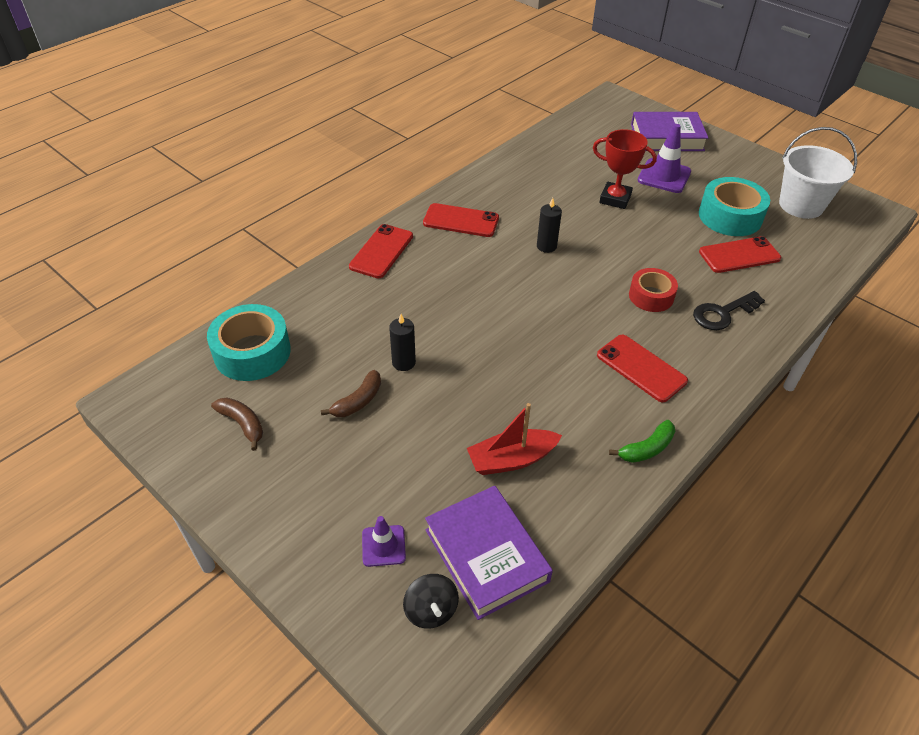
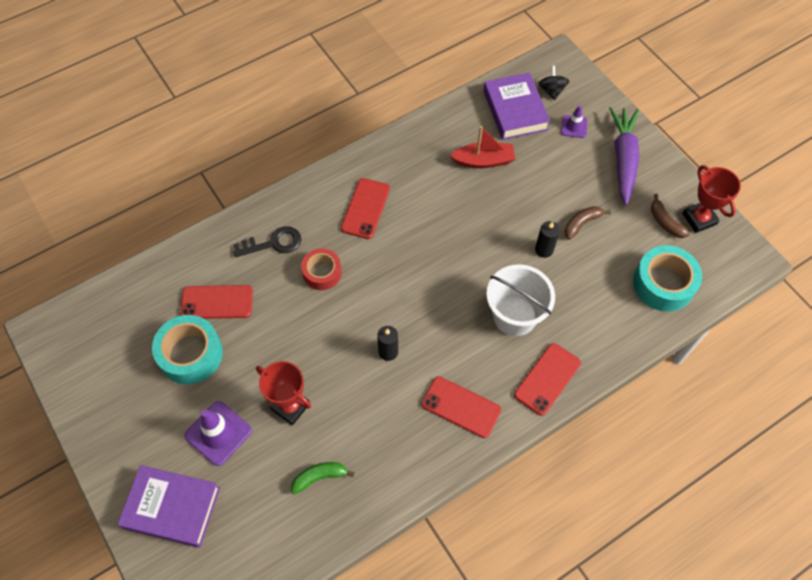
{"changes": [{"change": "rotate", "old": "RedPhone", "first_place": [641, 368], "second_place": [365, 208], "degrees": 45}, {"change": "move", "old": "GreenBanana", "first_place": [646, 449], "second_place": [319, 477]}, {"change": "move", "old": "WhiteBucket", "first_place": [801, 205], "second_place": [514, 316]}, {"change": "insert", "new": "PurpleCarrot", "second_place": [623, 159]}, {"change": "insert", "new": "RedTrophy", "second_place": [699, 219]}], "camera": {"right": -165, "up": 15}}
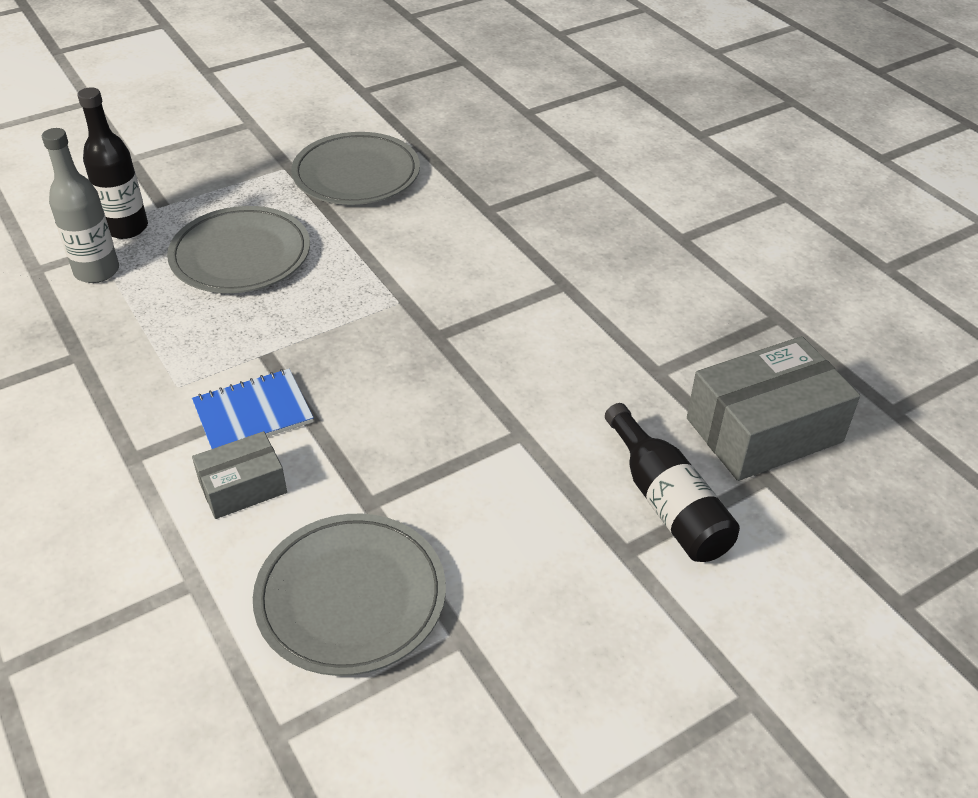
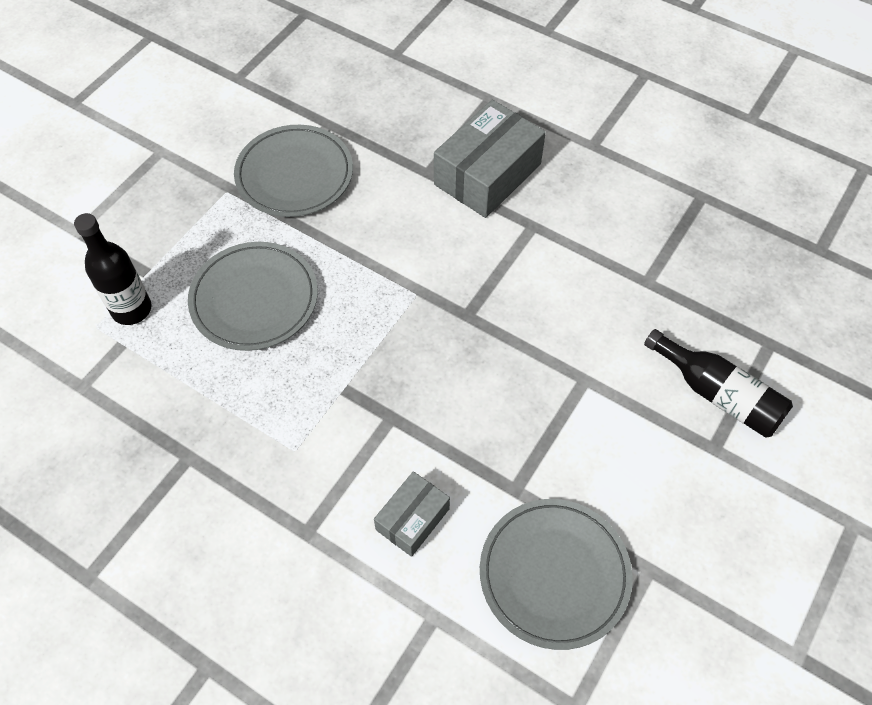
{"changes": [{"change": "delete", "old": "GreyBottle", "first_place": [97, 271]}, {"change": "delete", "old": "BlueNotebook", "first_place": [253, 413]}, {"change": "move", "old": "GreyBox", "first_place": [764, 430], "second_place": [487, 174]}], "camera": {"right": -25, "up": 15}}
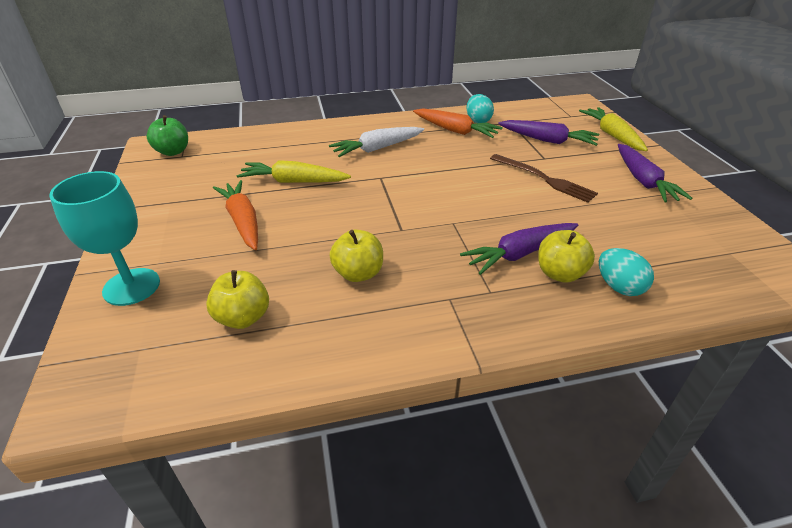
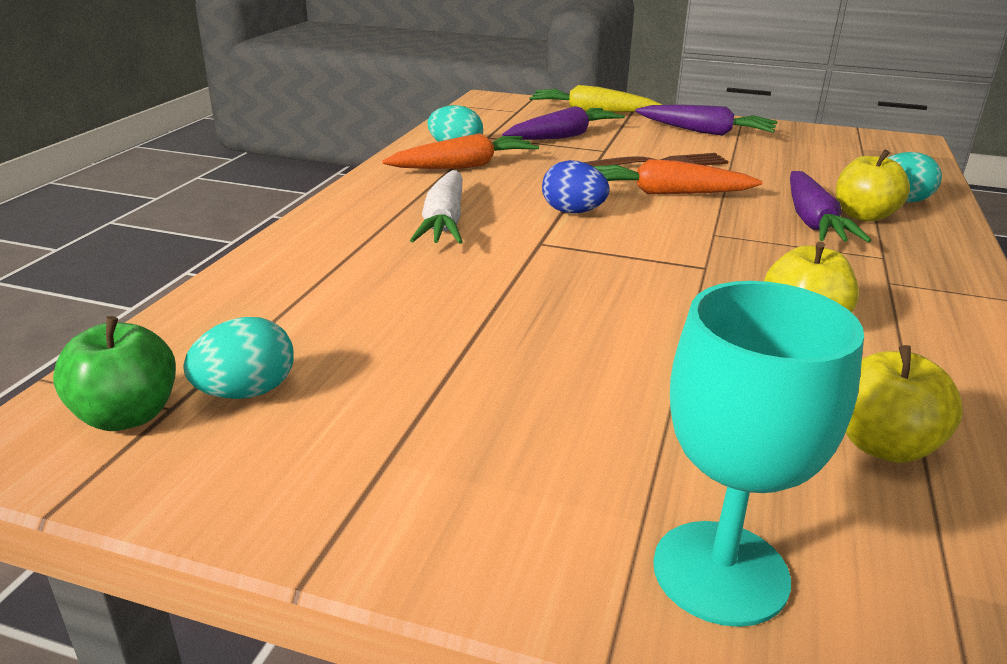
{"changes": [{"change": "move", "old": "OrangeCarrot", "first_place": [243, 221], "second_place": [666, 193]}, {"change": "delete", "old": "YellowCarrot", "first_place": [293, 181]}, {"change": "insert", "new": "TurquoiseEgg", "second_place": [246, 392]}, {"change": "insert", "new": "BlueEgg", "second_place": [573, 212]}], "camera": {"right": -60, "up": -10}}
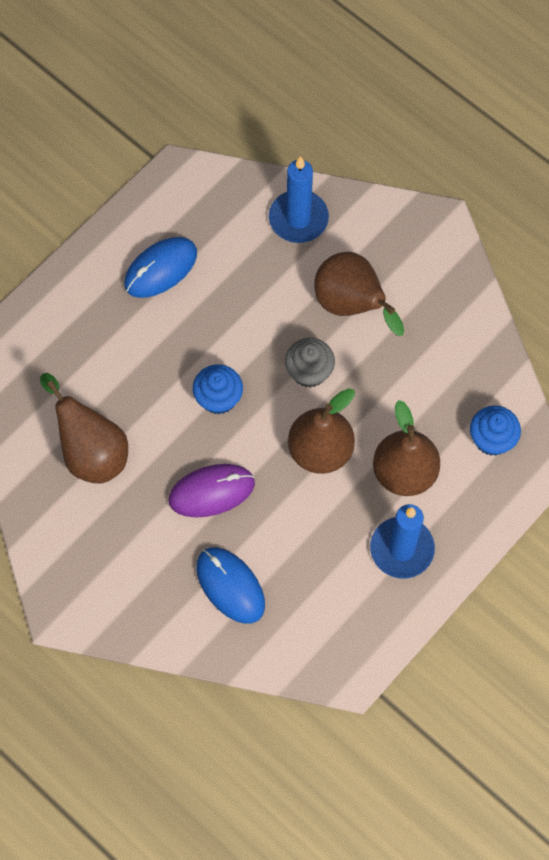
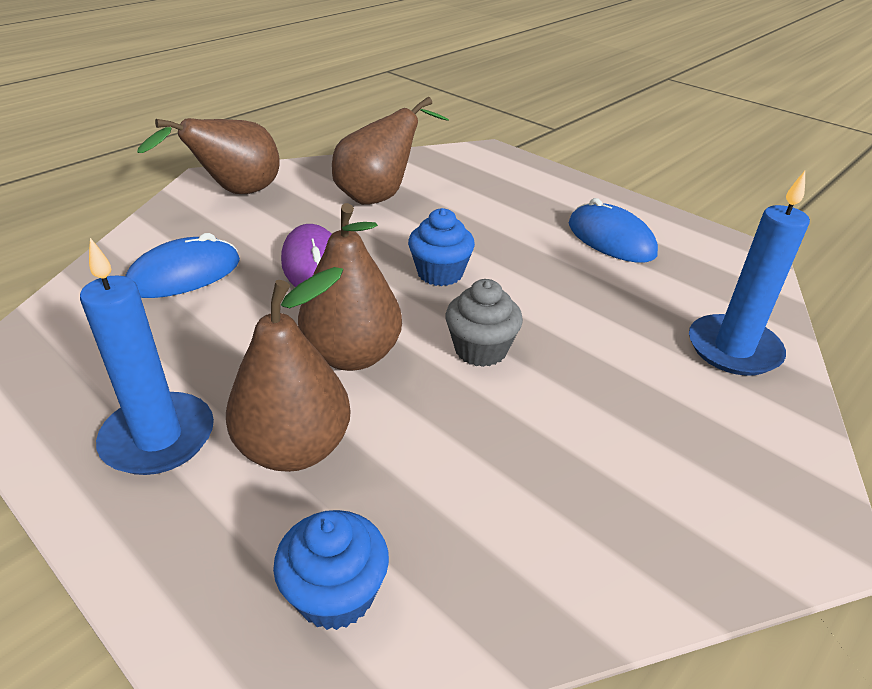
{"changes": [{"change": "move", "old": "BrownPear", "first_place": [351, 305], "second_place": [235, 193]}], "camera": {"right": 90, "up": -30}}
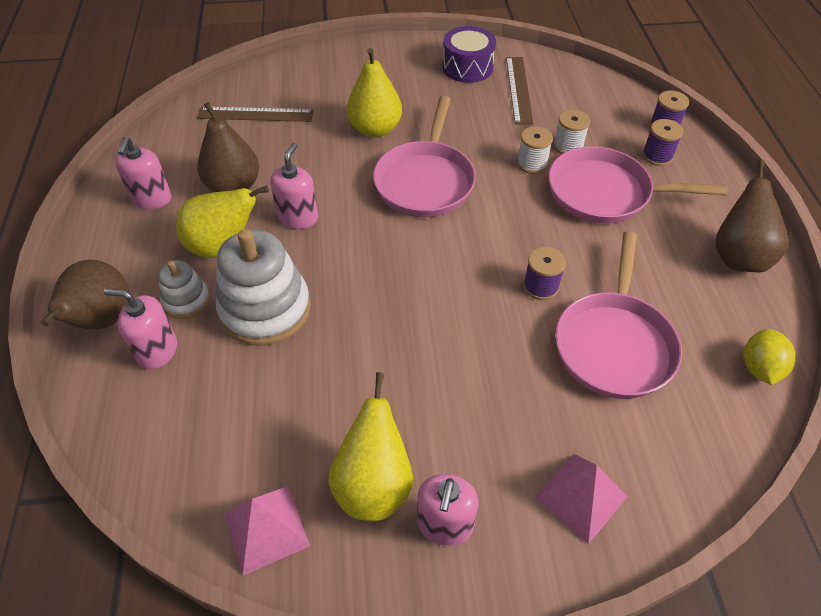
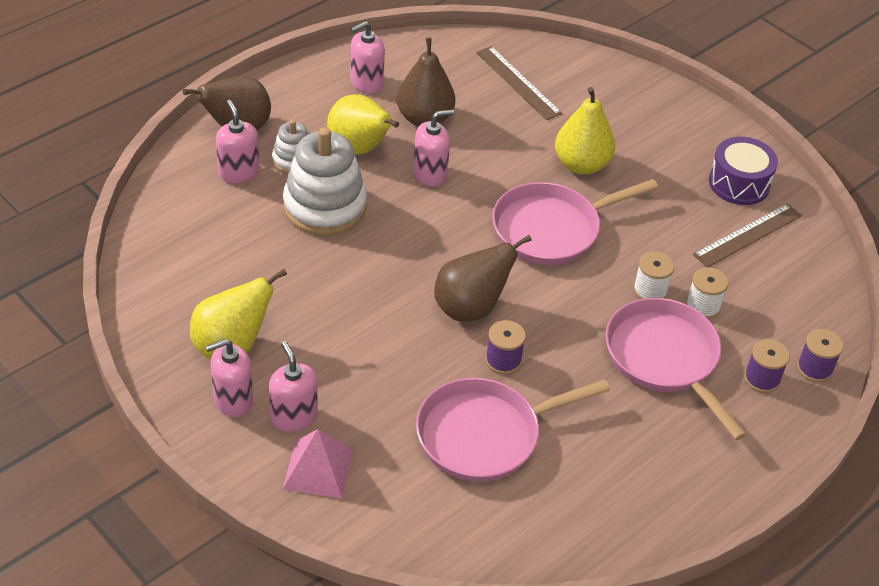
{"changes": [{"change": "delete", "old": "PinkPyramid", "first_place": [266, 529]}, {"change": "move", "old": "BrownPear", "first_place": [738, 257], "second_place": [470, 308]}, {"change": "delete", "old": "YellowLemon", "first_place": [759, 368]}, {"change": "insert", "new": "PinkSoapDispenser", "second_place": [294, 417]}], "camera": {"right": 50, "up": -5}}
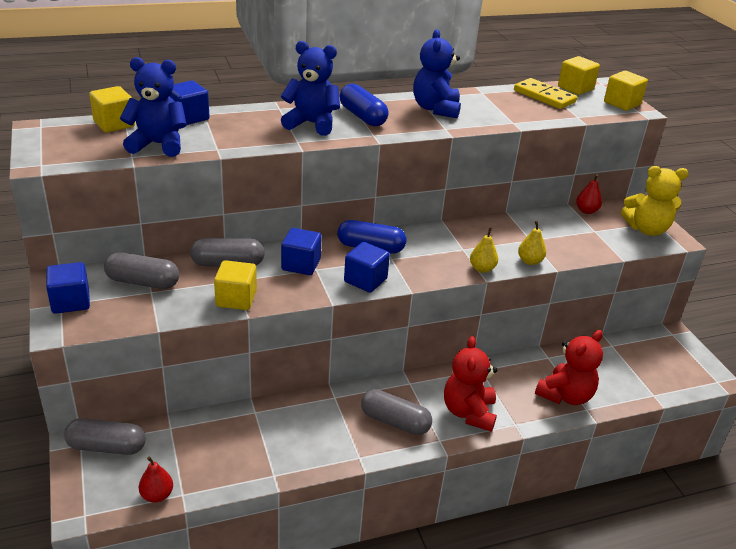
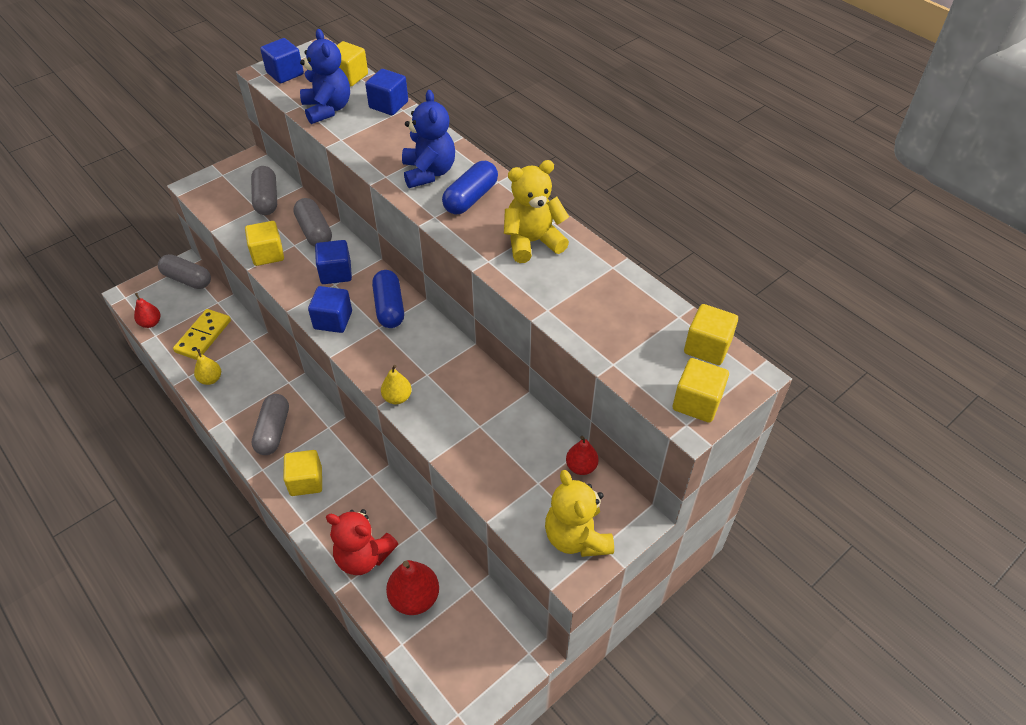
{"changes": [{"change": "move", "old": "BlueCube", "first_place": [71, 302], "second_place": [285, 73]}, {"change": "rotate", "old": "GreyCapsule", "first_place": [106, 447], "second_place": [187, 279], "degrees": -45}, {"change": "recolor", "old": "BlueTeddyBear", "new": "YellowTeddyBear", "first_place": [436, 109], "second_place": [532, 242]}, {"change": "replace", "old": "RedTeddyBear", "new": "YellowCube", "first_place": [468, 412], "second_place": [306, 481]}, {"change": "move", "old": "YellowDomino", "first_place": [544, 96], "second_place": [203, 336]}, {"change": "move", "old": "YellowPear", "first_place": [529, 261], "second_place": [211, 379]}, {"change": "insert", "new": "RedPear", "second_place": [414, 598]}], "camera": {"right": 70, "up": 15}}
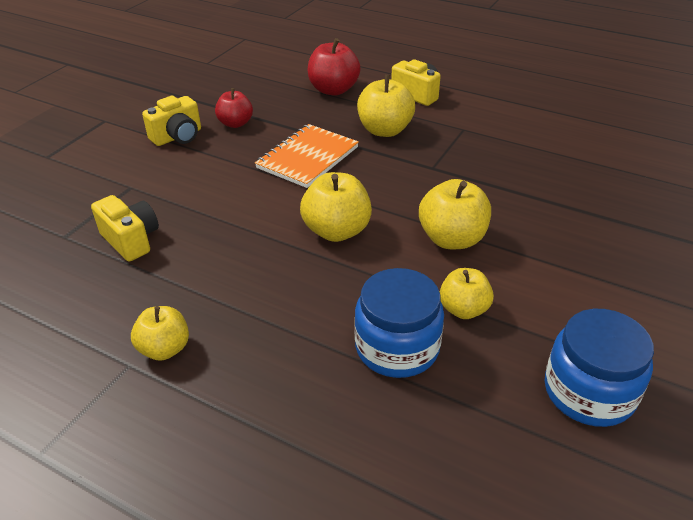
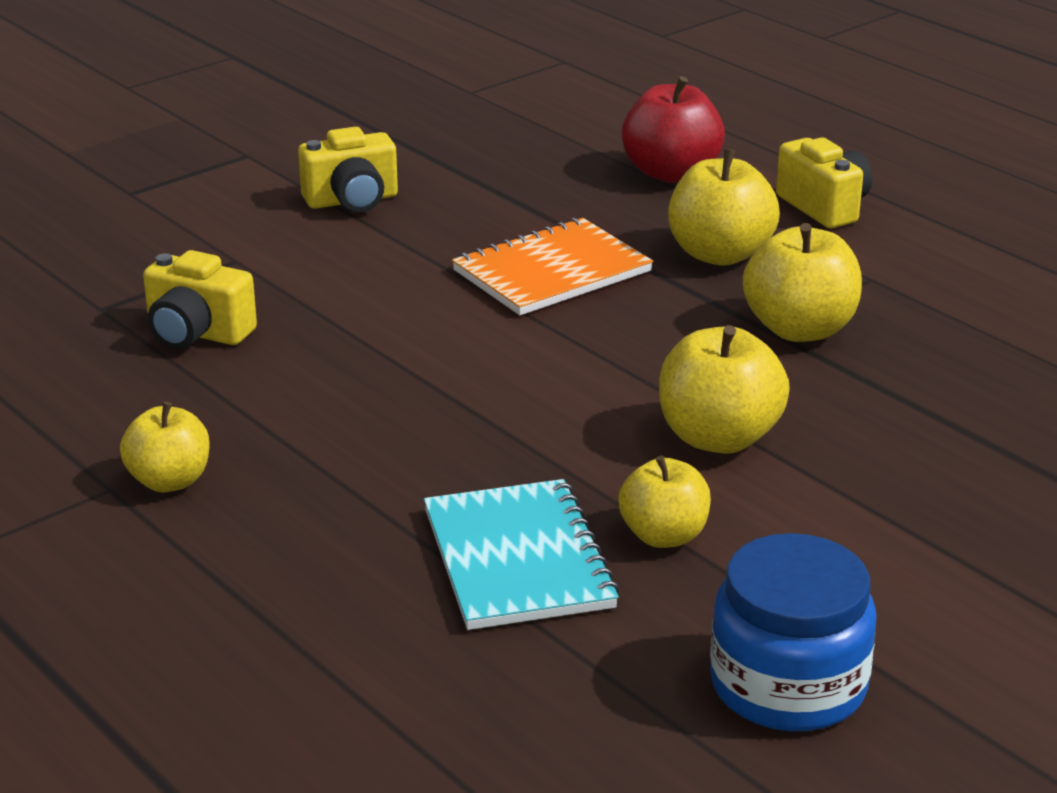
{"changes": [{"change": "rotate", "old": "YellowCamera", "first_place": [131, 240], "second_place": [197, 333], "degrees": 135}, {"change": "delete", "old": "RedApple", "first_place": [235, 123]}, {"change": "move", "old": "YellowApple", "first_place": [337, 231], "second_place": [800, 329]}, {"change": "replace", "old": "BlueJar", "new": "TurquoiseNotebook", "first_place": [397, 347], "second_place": [518, 559]}], "camera": {"right": 20, "up": -10}}
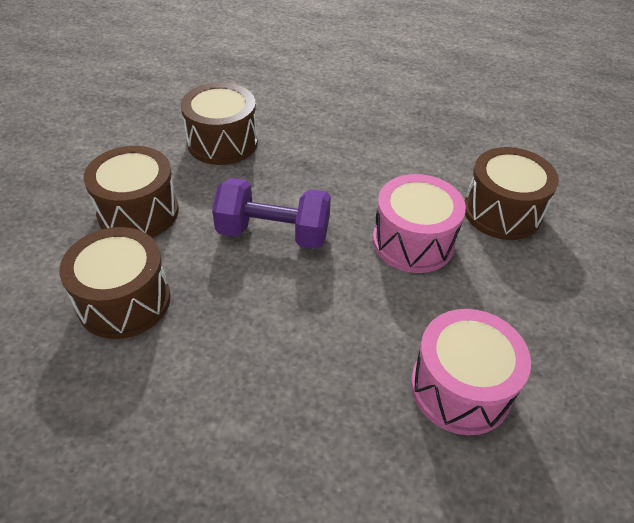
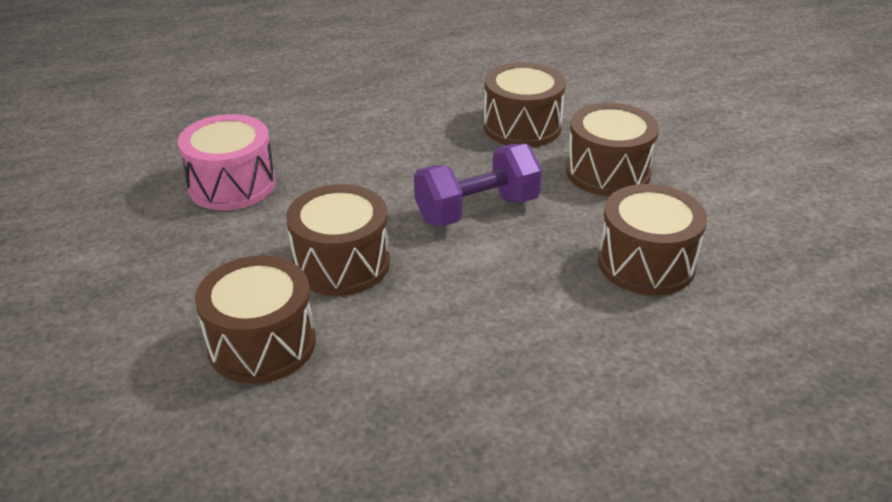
{"changes": [{"change": "recolor", "old": "PinkDrum", "new": "BrownDrum", "first_place": [413, 242], "second_place": [341, 264]}], "camera": {"right": 145, "up": -10}}
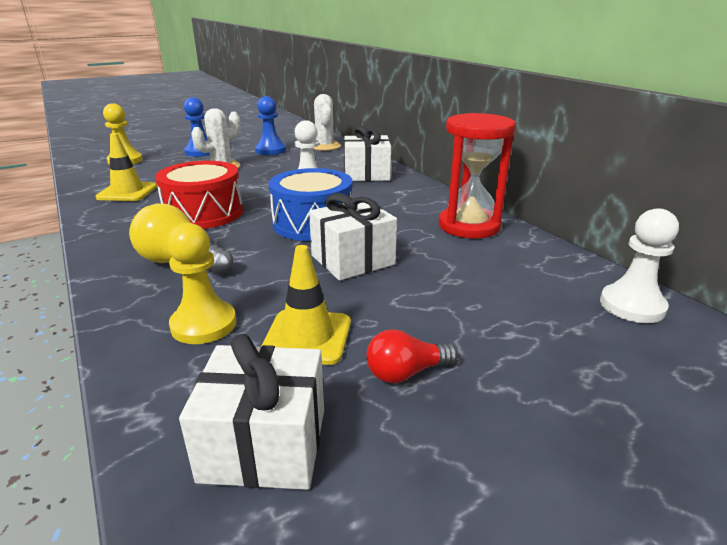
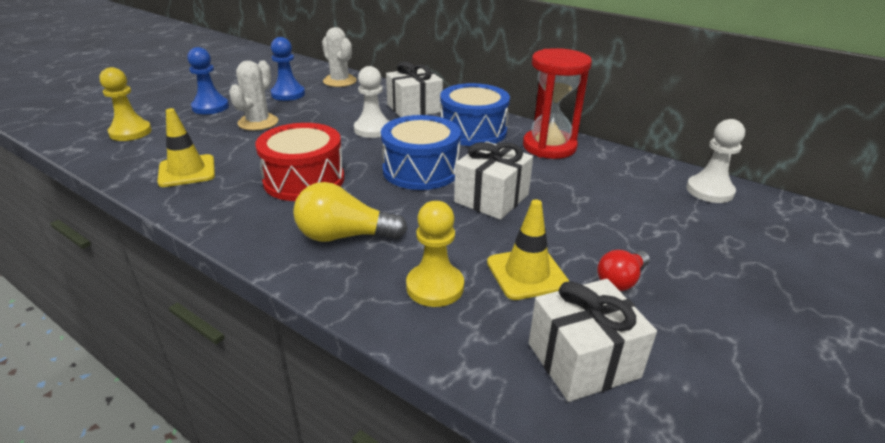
{"changes": [{"change": "insert", "new": "BlueDrum", "second_place": [473, 131]}], "camera": {"right": -25, "up": 5}}
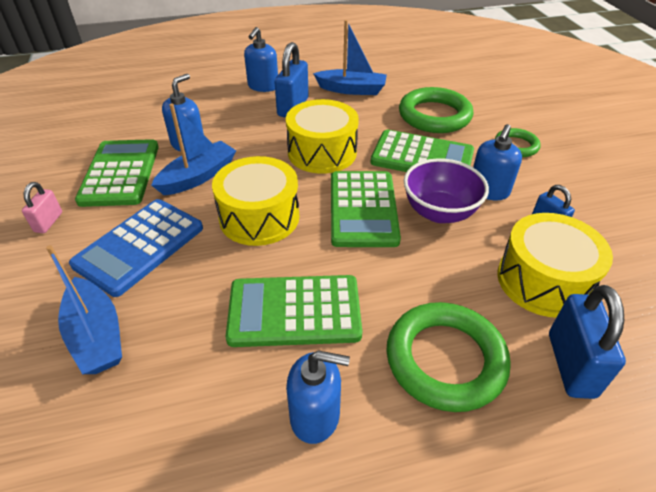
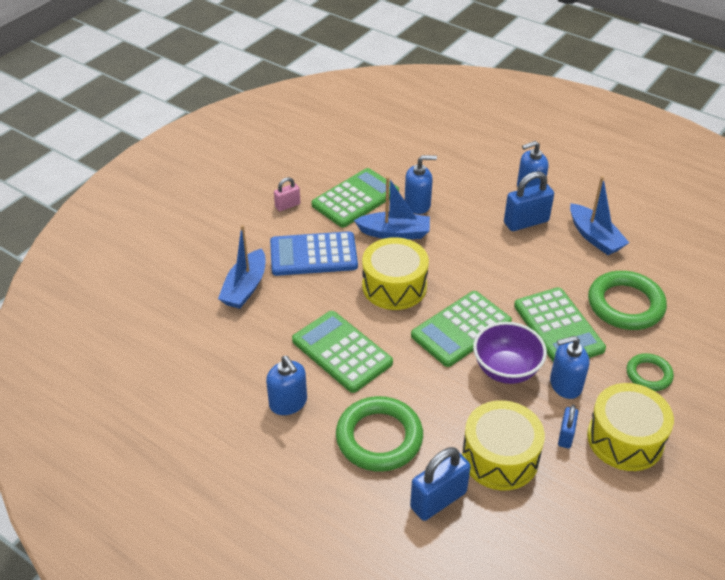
{"changes": [{"change": "move", "old": "YellowDrum", "first_place": [322, 152], "second_place": [625, 439]}], "camera": {"right": 50, "up": 0}}
